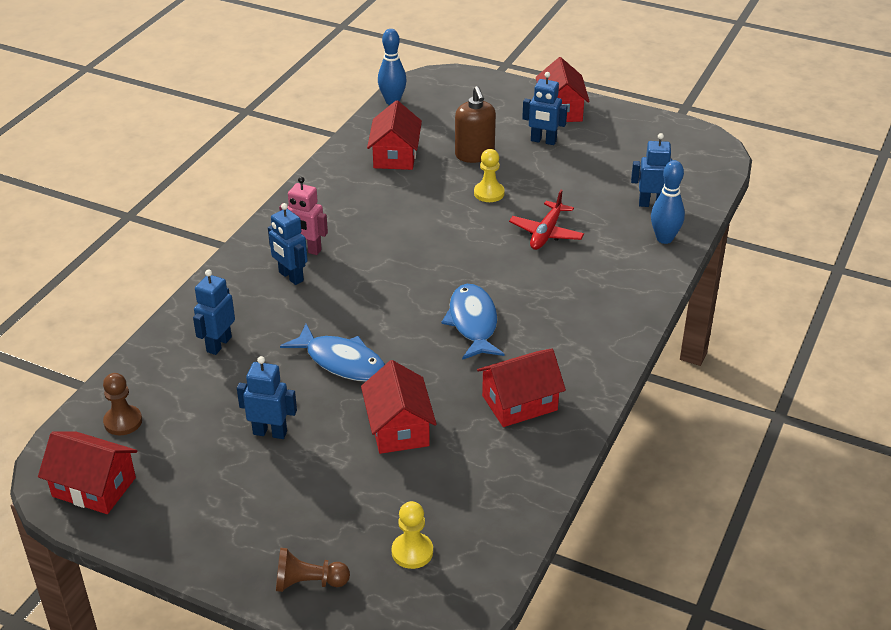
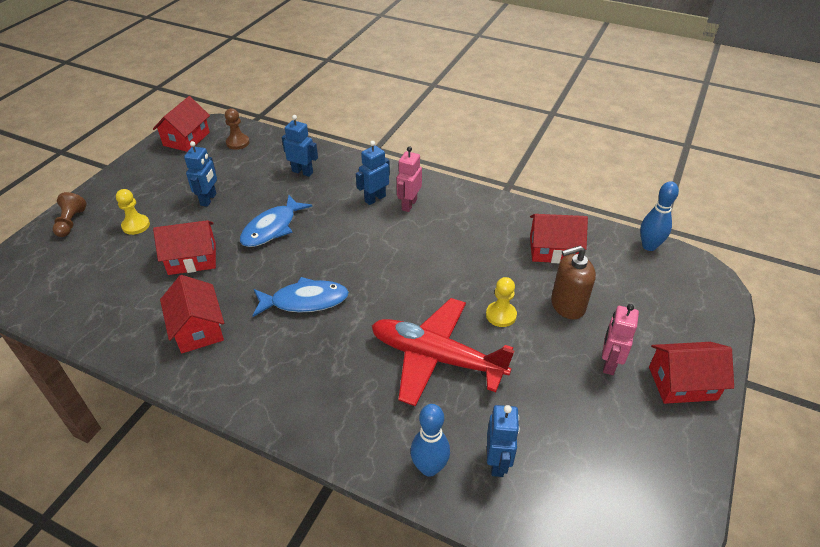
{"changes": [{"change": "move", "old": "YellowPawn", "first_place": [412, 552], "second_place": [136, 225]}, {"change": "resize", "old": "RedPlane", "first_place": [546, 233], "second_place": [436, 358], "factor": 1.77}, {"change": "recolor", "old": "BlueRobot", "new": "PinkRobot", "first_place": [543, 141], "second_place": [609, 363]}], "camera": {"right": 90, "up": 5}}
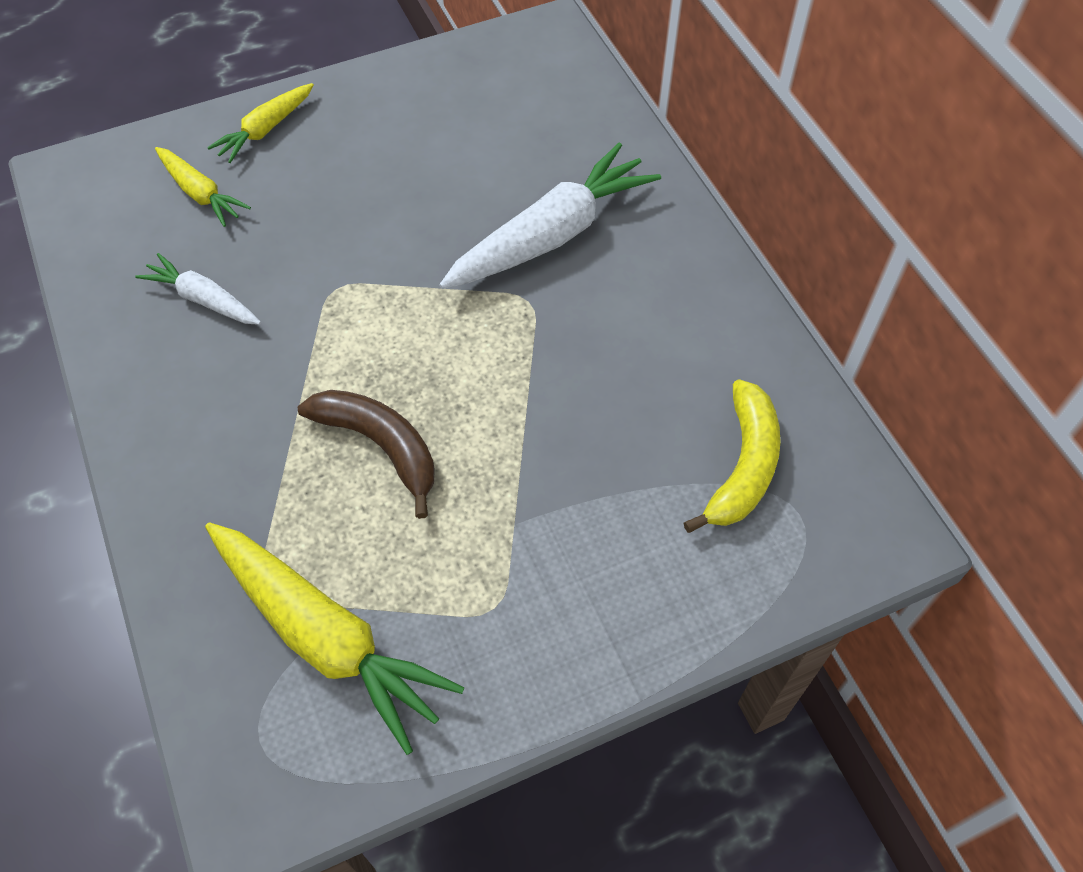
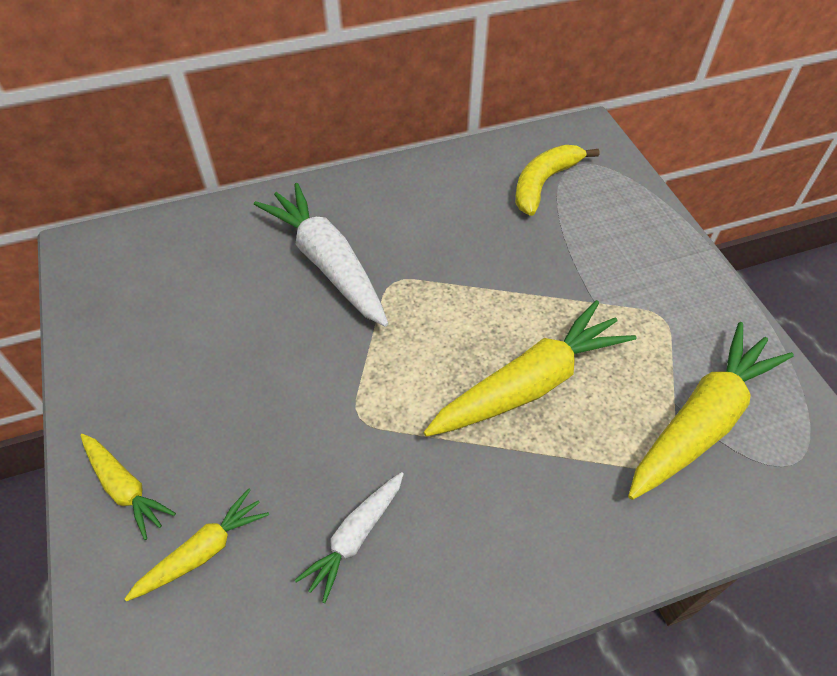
{"changes": [{"change": "replace", "old": "BrownBanana", "new": "YellowCarrot", "first_place": [380, 446], "second_place": [529, 384]}, {"change": "rotate", "old": "YellowBanana", "first_place": [743, 466], "second_place": [543, 183], "degrees": -75}], "camera": {"right": -85, "up": -5}}
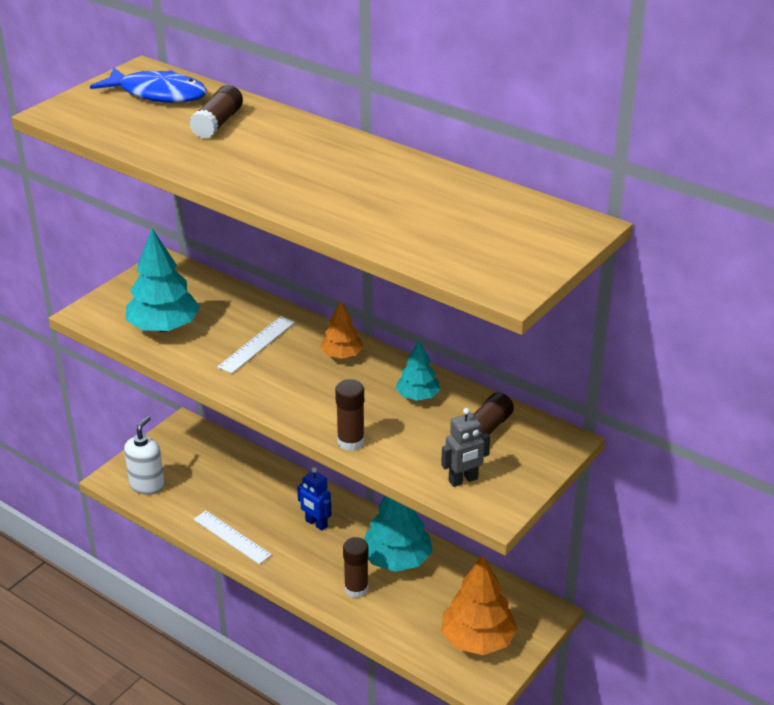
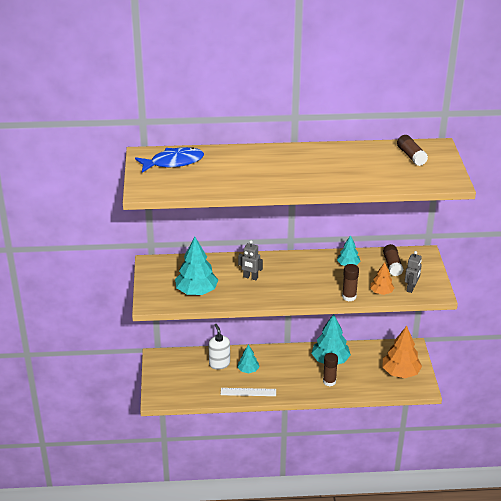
{"changes": [{"change": "move", "old": "WhiteSoapDispenser", "first_place": [147, 485], "second_place": [219, 364]}, {"change": "move", "old": "BrownGlueStick", "first_place": [217, 123], "second_place": [411, 156]}, {"change": "replace", "old": "WhiteRuler", "new": "GreyRobot", "first_place": [257, 344], "second_place": [250, 277]}, {"change": "delete", "old": "BlueRobot", "first_place": [316, 523]}, {"change": "move", "old": "OrangeTree", "first_place": [342, 355], "second_place": [381, 292]}, {"change": "insert", "new": "TurquoiseTree", "second_place": [248, 370]}], "camera": {"right": -40, "up": 0}}
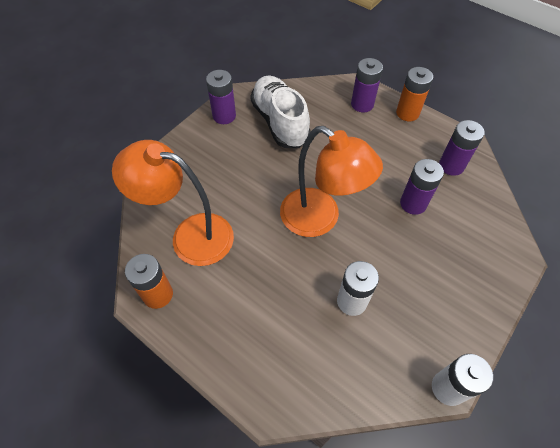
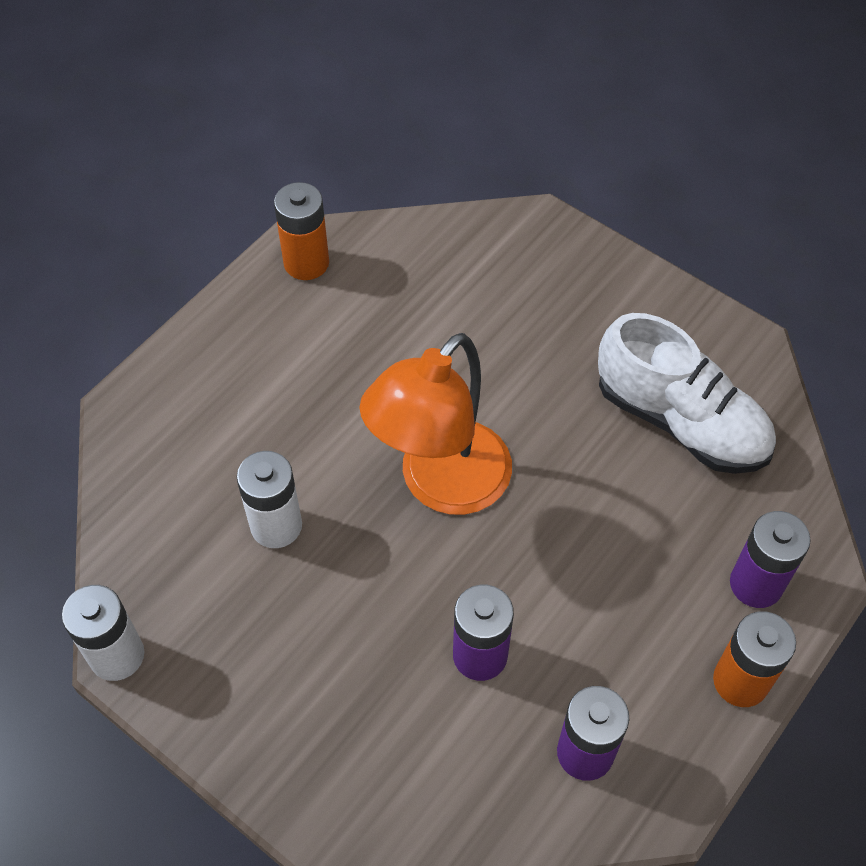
{"changes": [{"change": "delete", "old": "OrangeLamp", "first_place": [190, 235]}, {"change": "delete", "old": "PurpleBattery", "first_place": [224, 116]}, {"change": "rotate", "old": "WhiteShoe", "first_place": [280, 122], "second_place": [680, 421], "degrees": 60}], "camera": {"right": 90, "up": 0}}
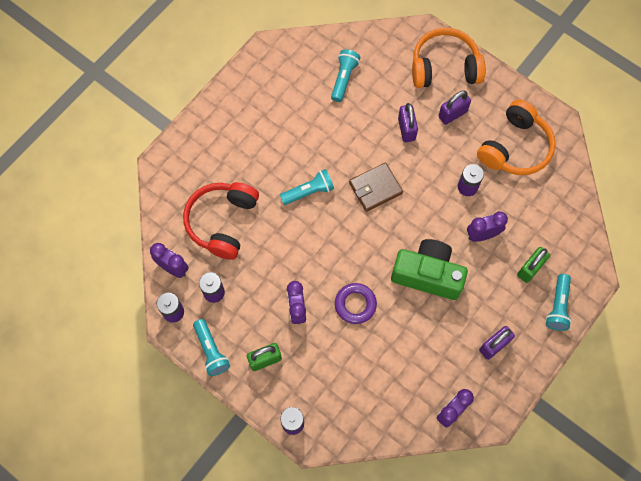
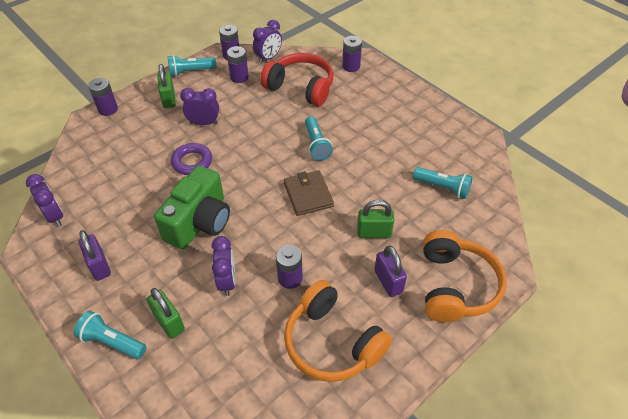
{"changes": [{"change": "recolor", "old": "PurplePadlock", "new": "GreenPadlock", "first_place": [406, 129], "second_place": [374, 233]}, {"change": "insert", "new": "PurpleBattery", "second_place": [351, 66]}], "camera": {"right": 100, "up": -20}}
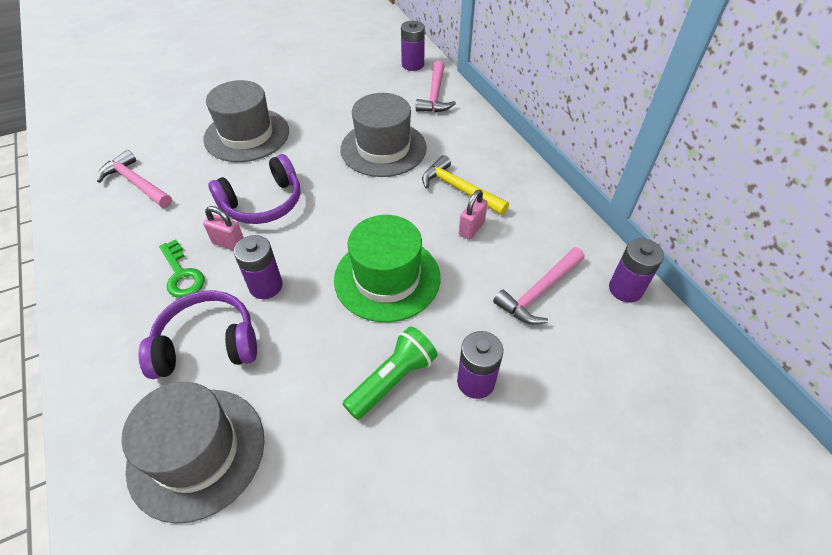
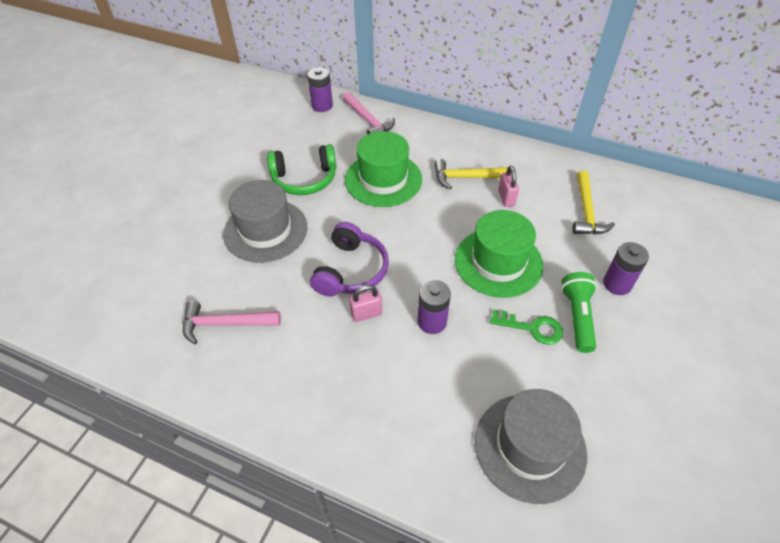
{"changes": [{"change": "delete", "old": "PurpleHeadphones", "first_place": [207, 344]}, {"change": "move", "old": "GreenKey", "first_place": [181, 274], "second_place": [532, 328]}, {"change": "recolor", "old": "GreyHat", "new": "GreenHat", "first_place": [383, 148], "second_place": [383, 179]}, {"change": "recolor", "old": "PinkHammer", "new": "YellowHammer", "first_place": [539, 292], "second_place": [586, 211]}, {"change": "delete", "old": "PurpleBattery", "first_place": [625, 289]}, {"change": "insert", "new": "GreenHeadphones", "second_place": [304, 179]}], "camera": {"right": -40, "up": 0}}
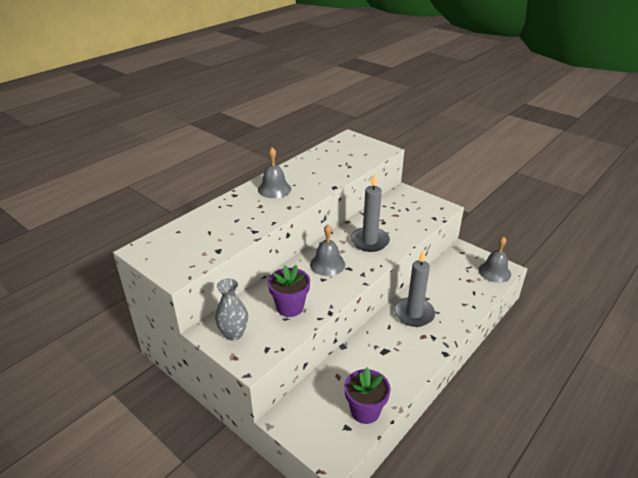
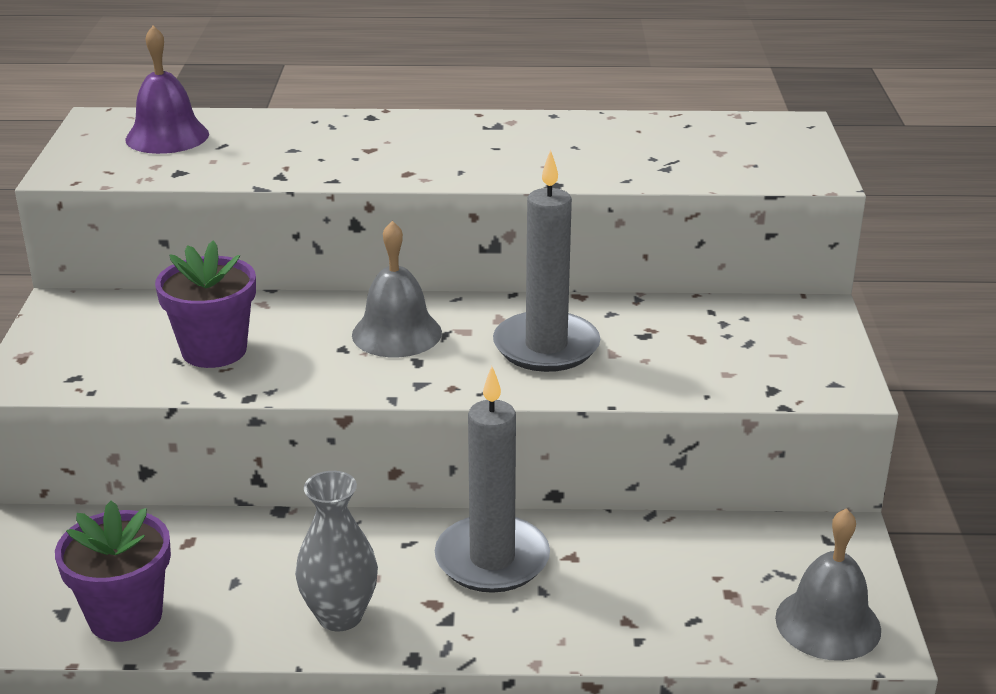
{"changes": [{"change": "move", "old": "GreyVase", "first_place": [234, 334], "second_place": [340, 616]}, {"change": "delete", "old": "GreyBell", "first_place": [274, 189]}, {"change": "insert", "new": "PurpleBell", "second_place": [167, 136]}], "camera": {"right": 50, "up": -5}}
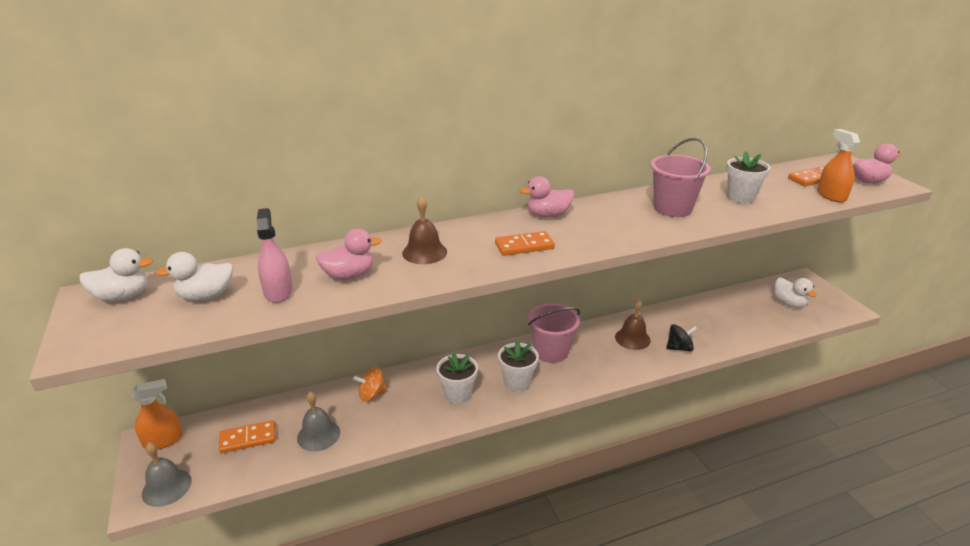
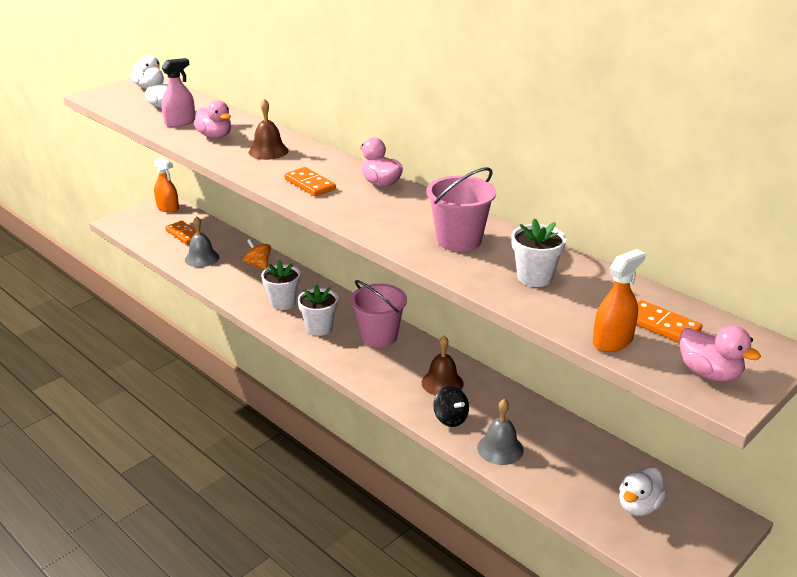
{"changes": [{"change": "move", "old": "GreyBell", "first_place": [166, 487], "second_place": [500, 448]}], "camera": {"right": 65, "up": 0}}
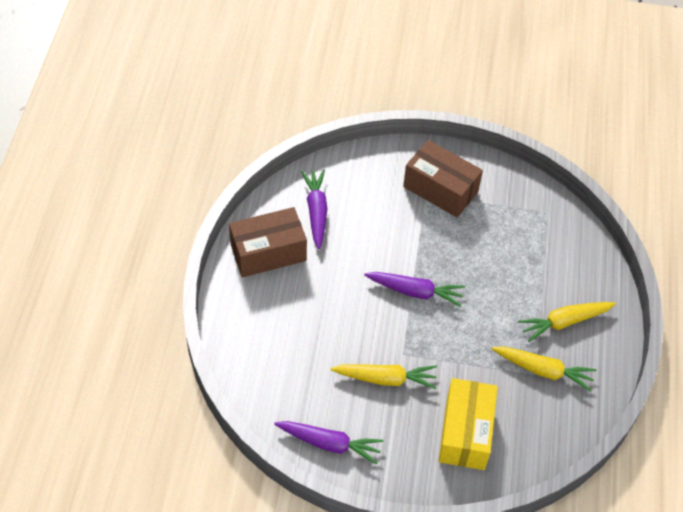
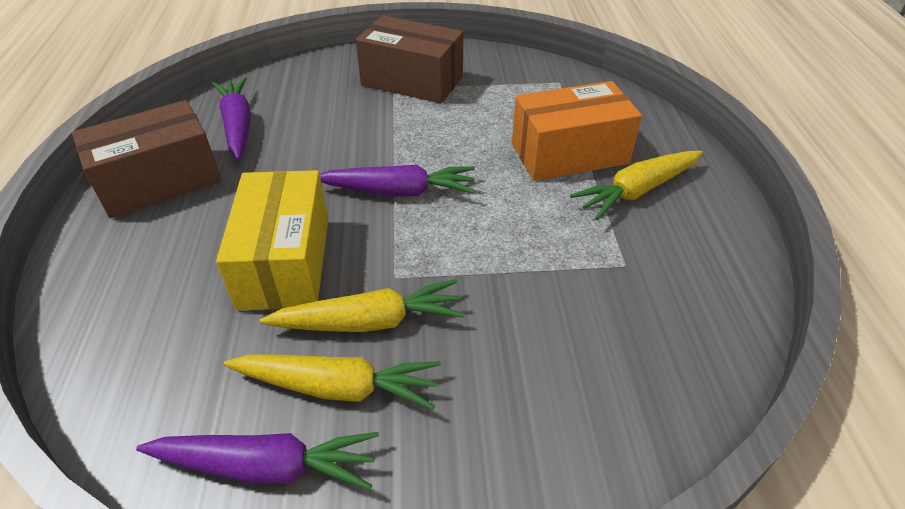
{"changes": [{"change": "move", "old": "YellowBox", "first_place": [465, 433], "second_place": [285, 262]}, {"change": "move", "old": "YellowCarrot", "first_place": [543, 370], "second_place": [338, 387]}, {"change": "insert", "new": "OrangeBox", "second_place": [569, 153]}], "camera": {"right": -10, "up": -10}}
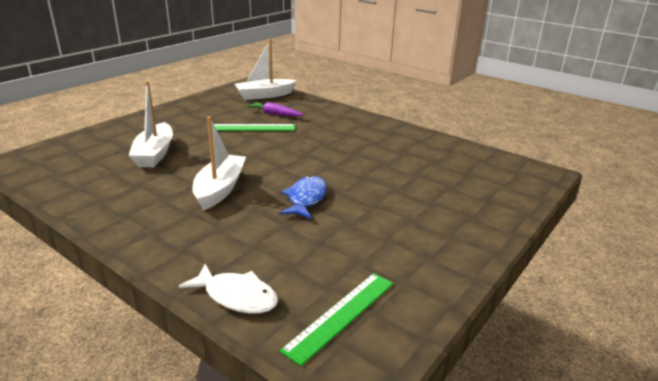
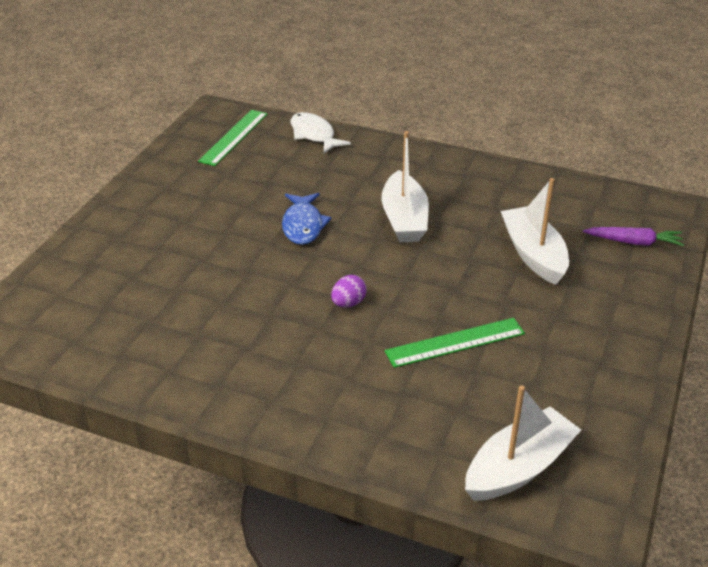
{"changes": [{"change": "rotate", "old": "WhiteFish", "first_place": [236, 296], "second_place": [314, 135], "degrees": 45}, {"change": "move", "old": "PurpleCarrot", "first_place": [274, 114], "second_place": [633, 242]}, {"change": "insert", "new": "PurpleEgg", "second_place": [348, 303]}], "camera": {"right": 165, "up": 10}}
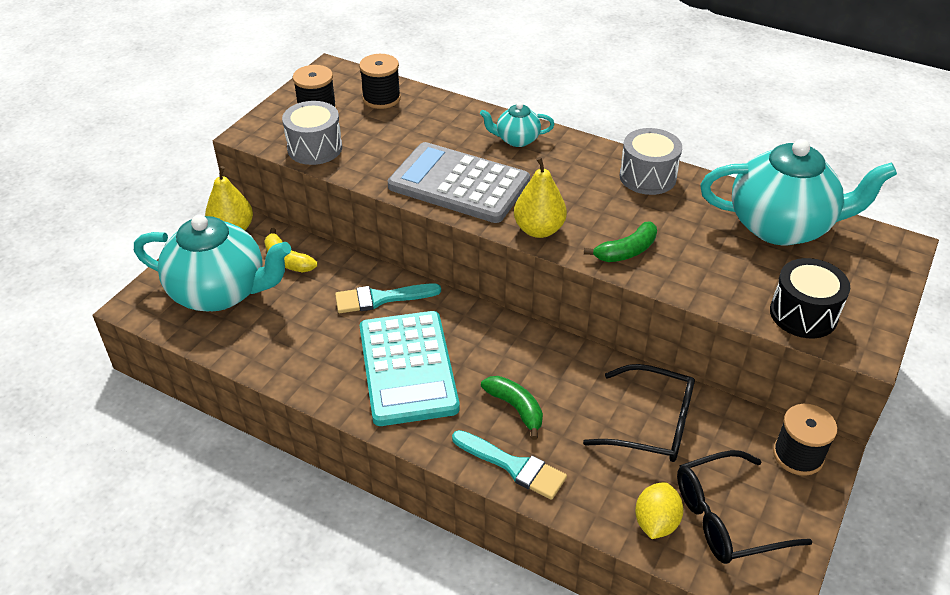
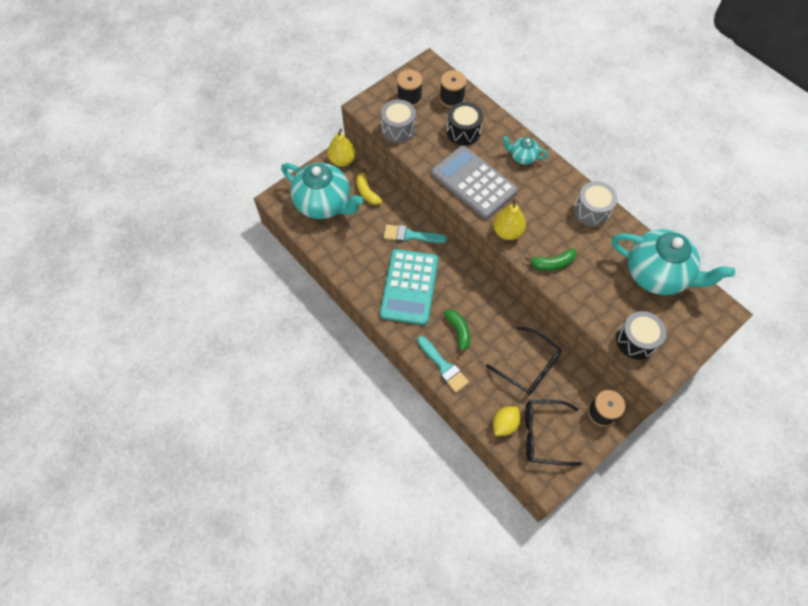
{"changes": [{"change": "insert", "new": "BlackDrum", "second_place": [463, 131]}], "camera": {"right": 20, "up": 20}}
